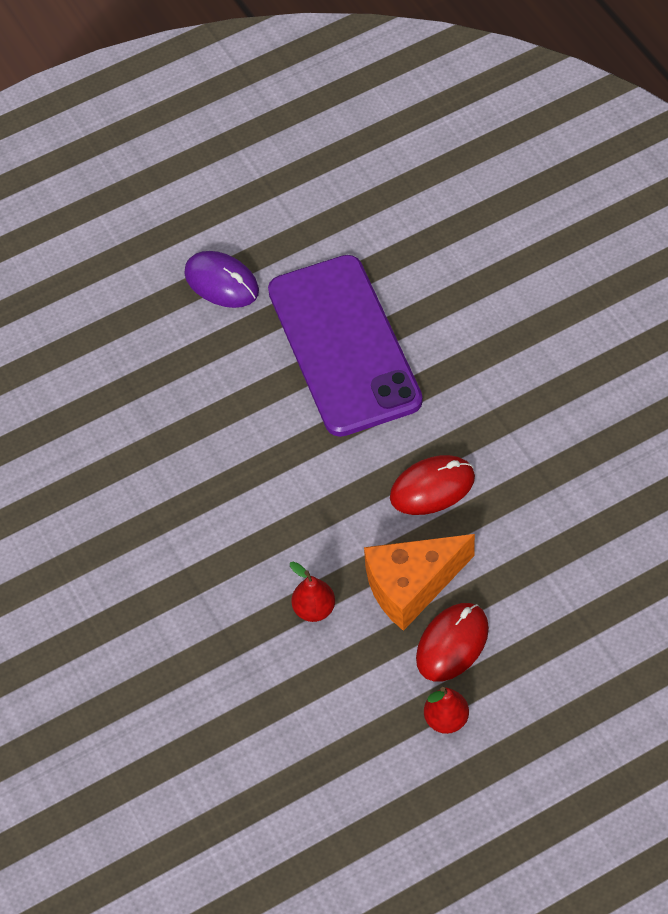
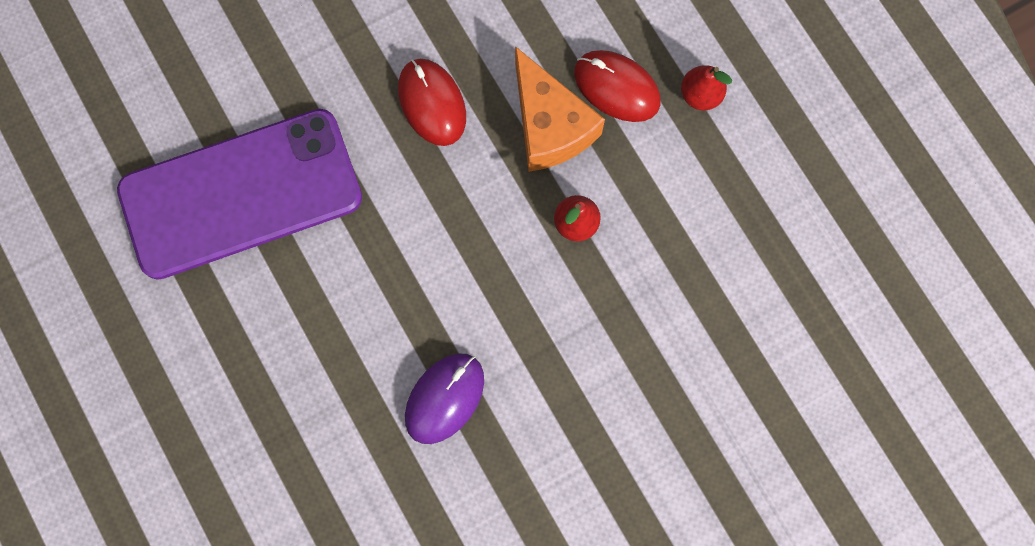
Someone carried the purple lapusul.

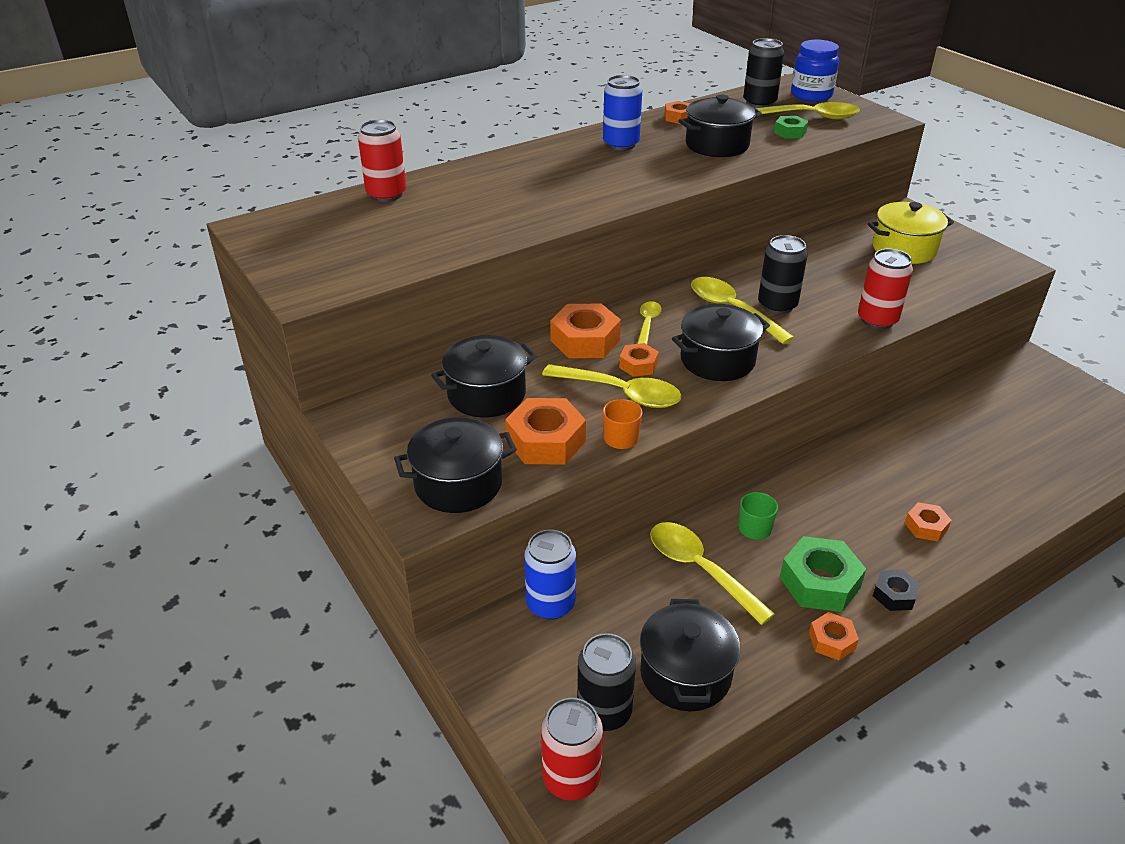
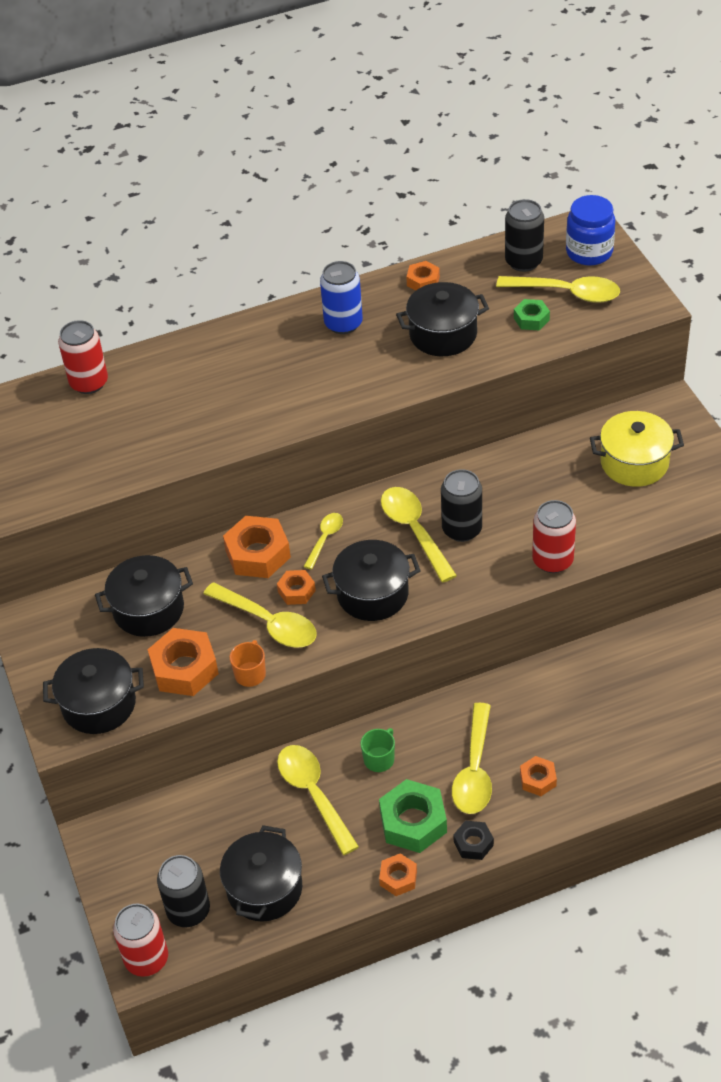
Someone put down the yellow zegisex (no. 5 from left).
Someone took away the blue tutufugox (no. 1 from left).

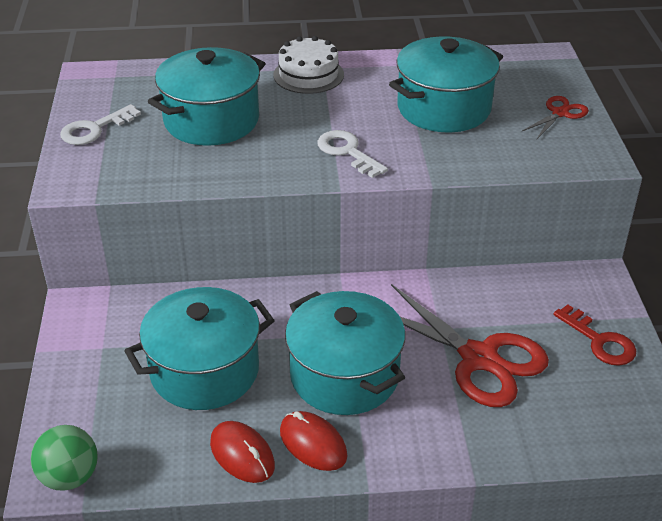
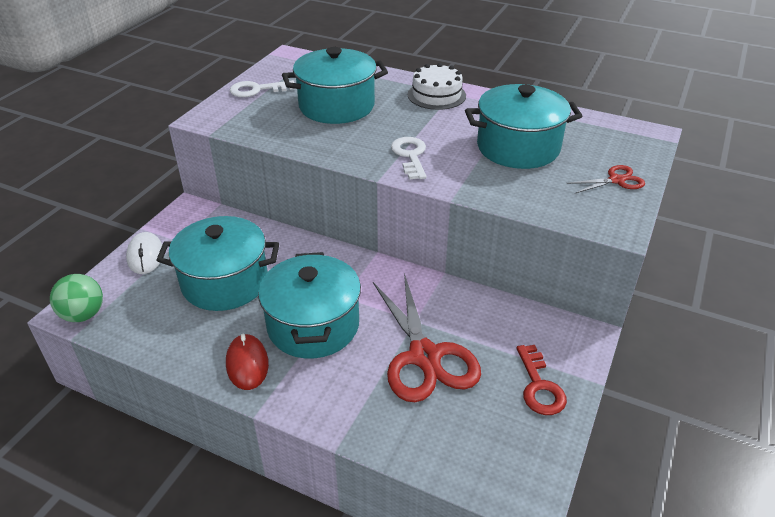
Someone put down the white lapusul.
Someone took away the red lapusul (no. 1 from left).

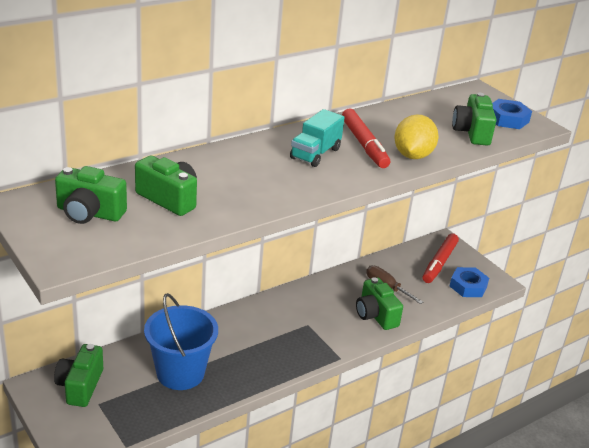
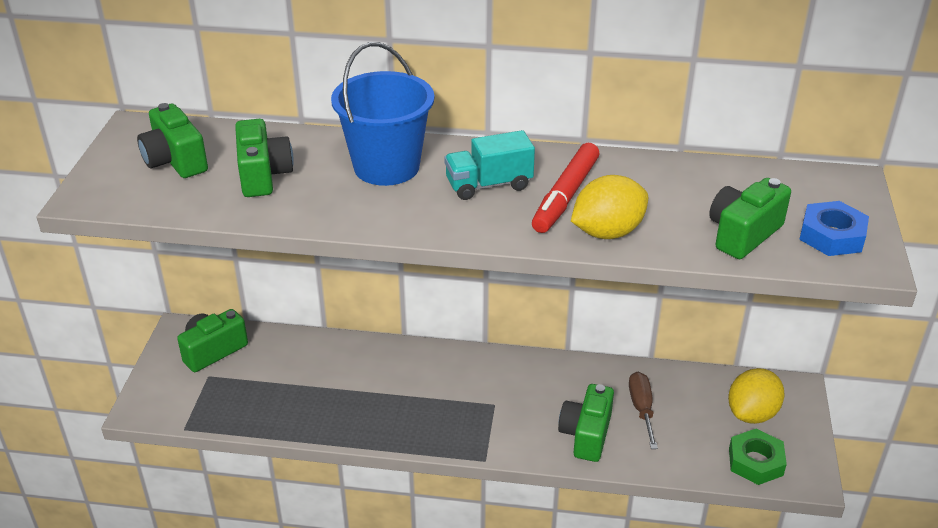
Someone carried the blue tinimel.
Someone swapped the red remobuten (no. 2 from left) for the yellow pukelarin (no. 2 from left).
Someone repainted the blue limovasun (no. 1 from left), which became the green limovasun.

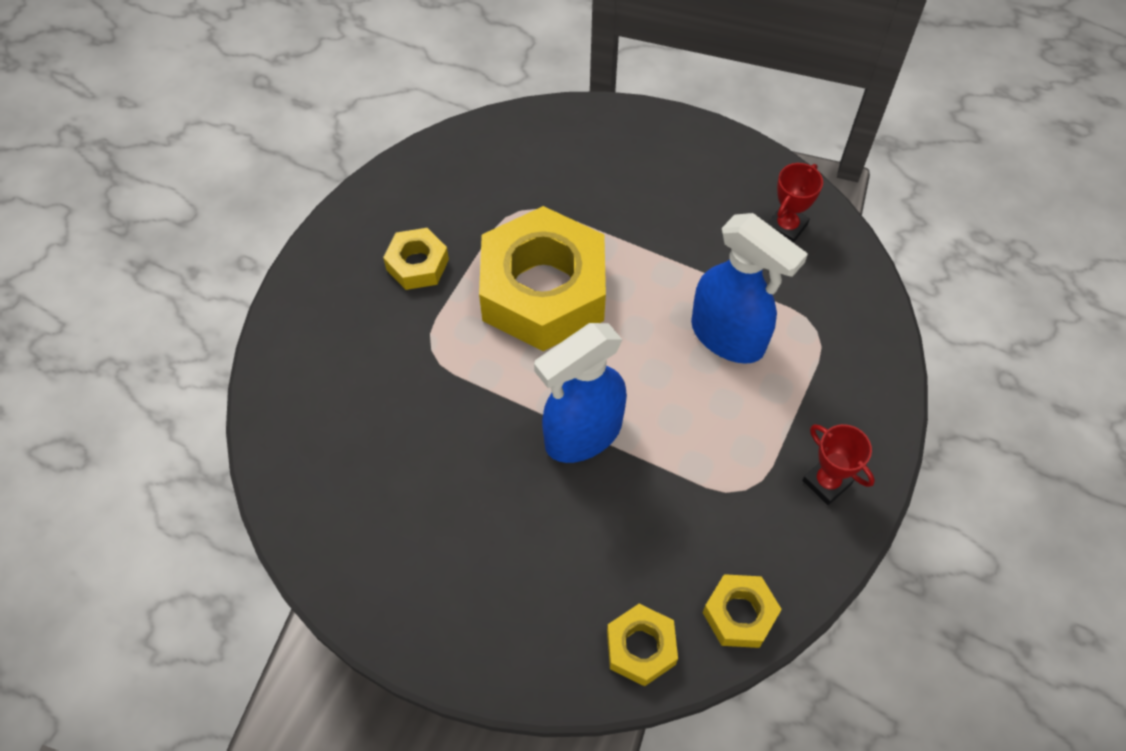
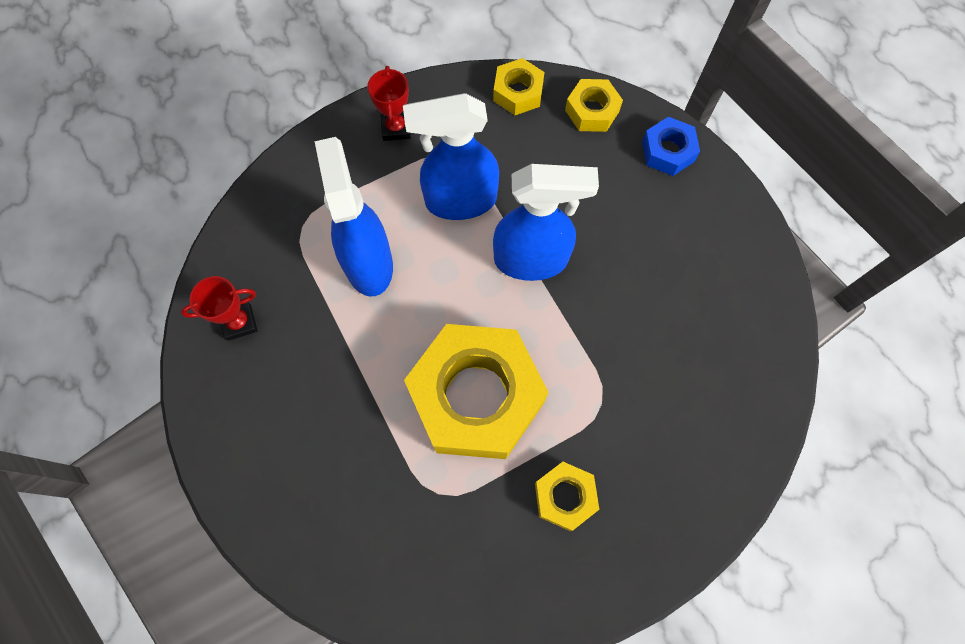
Someone put down the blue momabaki (no. 2 from left).
Someone put down the blue limovasun.

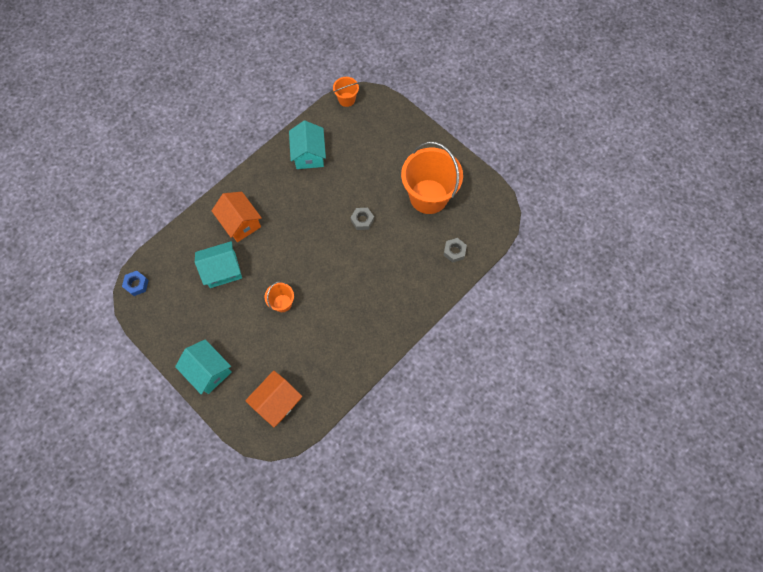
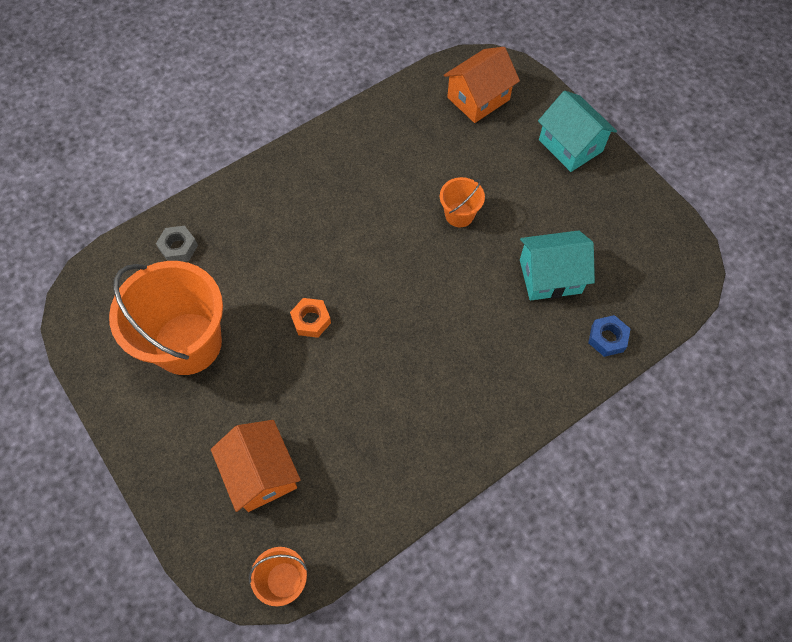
Someone carried the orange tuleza (no. 1 from left).
Someone repainted the grey limovasun (no. 1 from left), which became the orange limovasun.
Someone carried the blue limovasun.
Someone took away the turquoise tuleza (no. 3 from left).

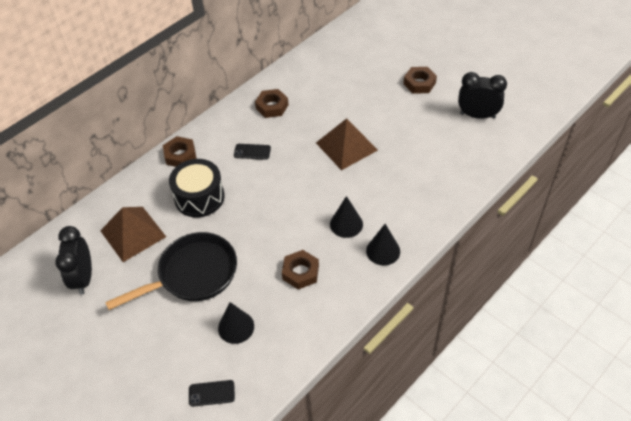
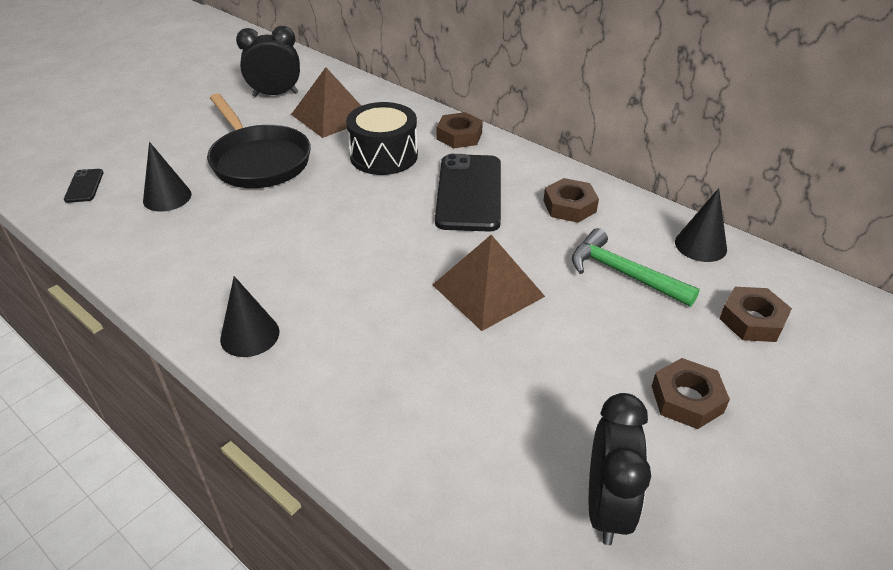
Someone scaled the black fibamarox (no. 2 from left) by 2.25.
Someone put down the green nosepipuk.
Someone carried the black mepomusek (no. 2 from left in the first image).
Someone carried the brown limovasun (no. 3 from left in the first image).

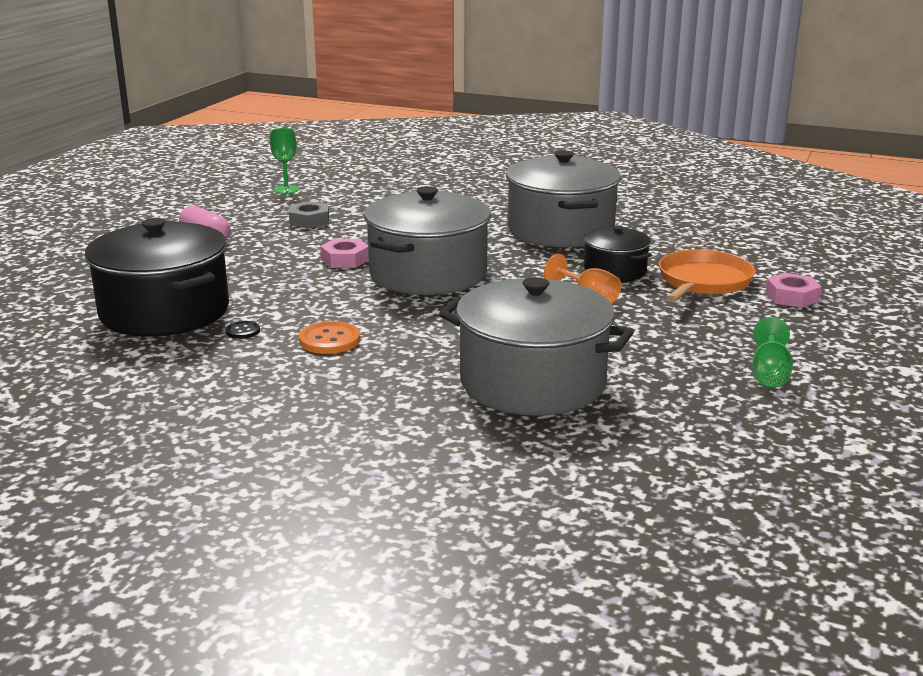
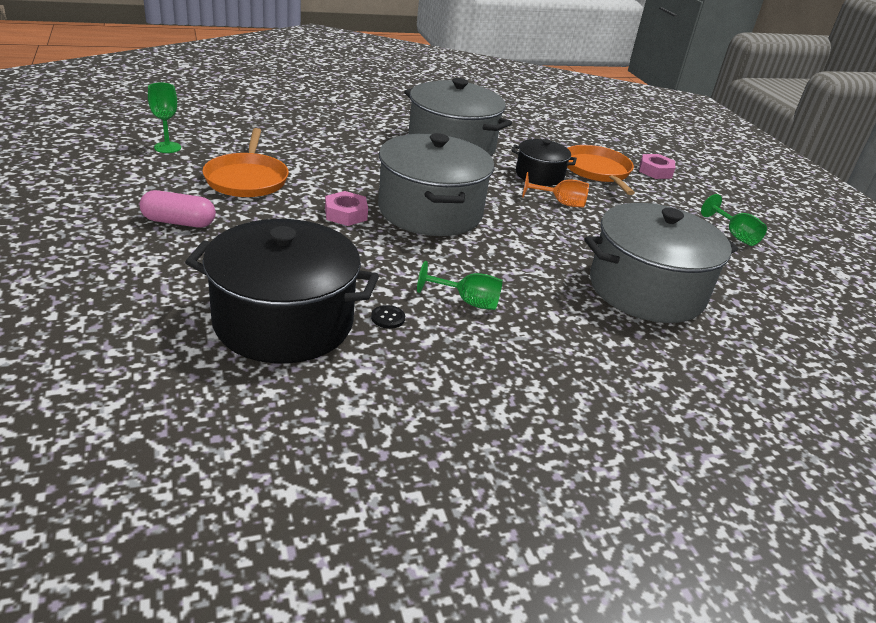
Someone swapped the grey limovasun for the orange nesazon (no. 1 from left).
Someone swapped the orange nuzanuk for the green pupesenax (no. 2 from left).

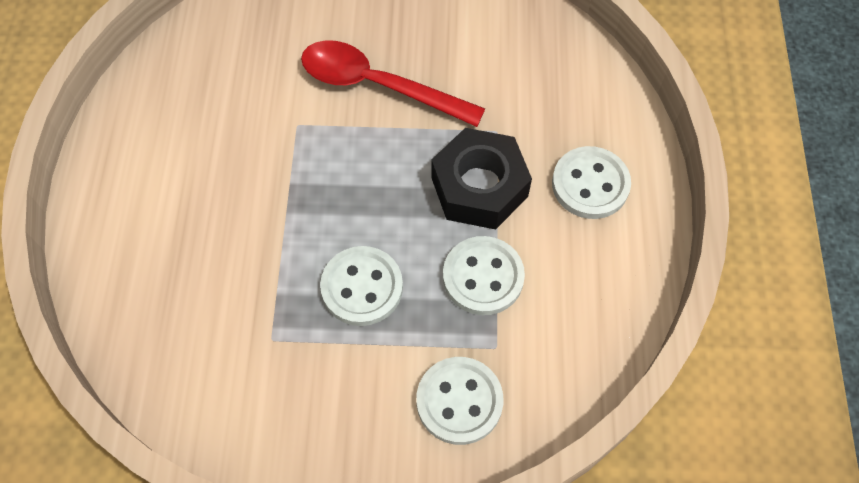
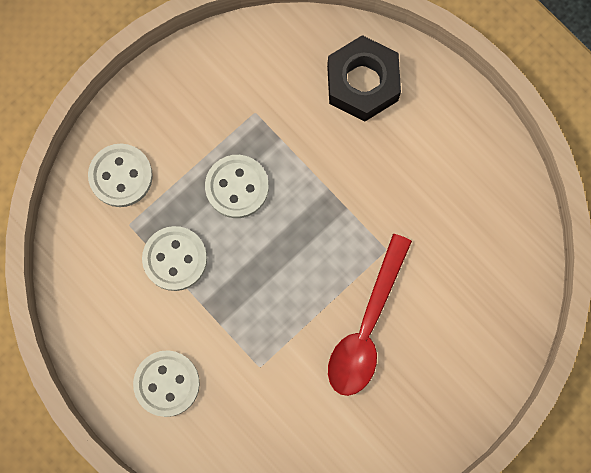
Someone carried the black limovasun.
Someone rotated the red zegisex by 135 degrees clockwise.

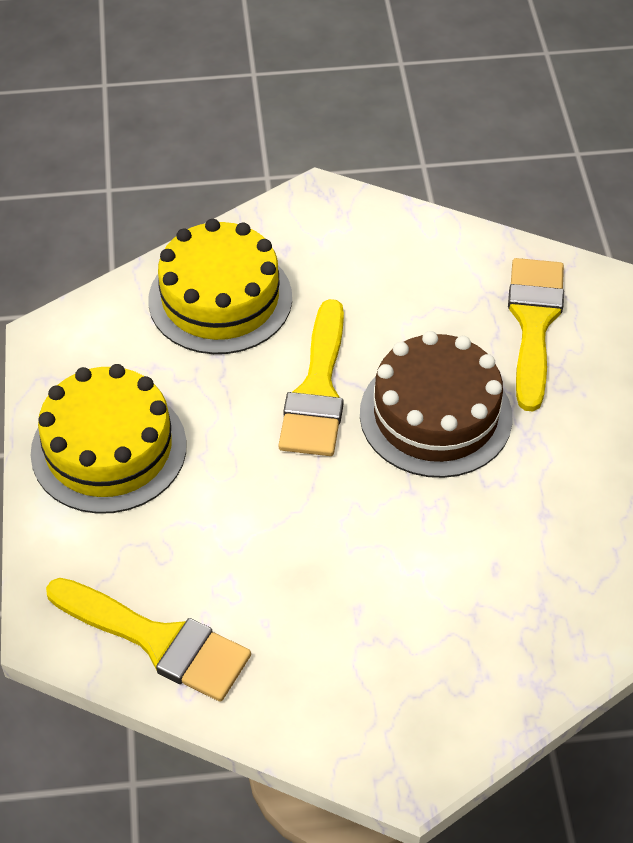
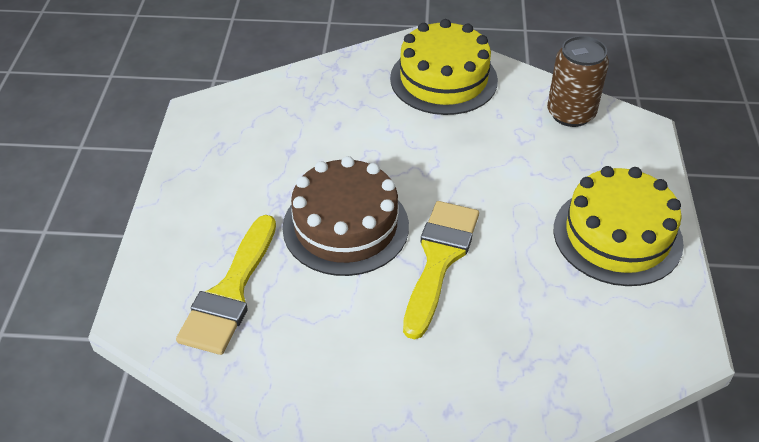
Someone carried the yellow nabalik (no. 2 from left in the first image).
Someone swapped the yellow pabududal (no. 1 from left) for the brown tutufugox.

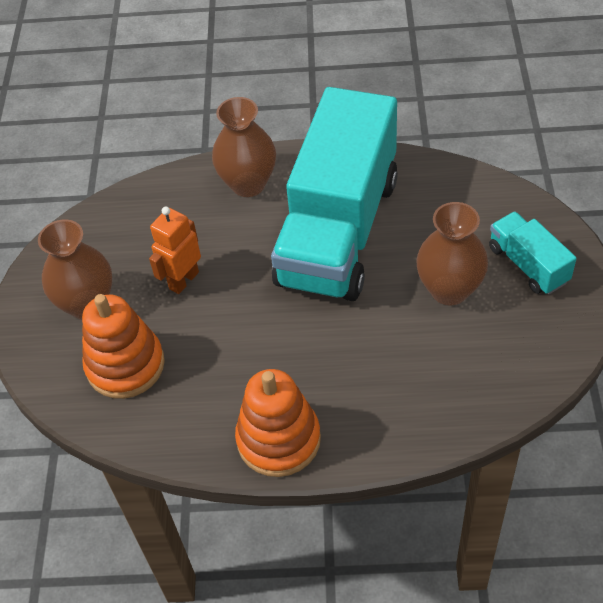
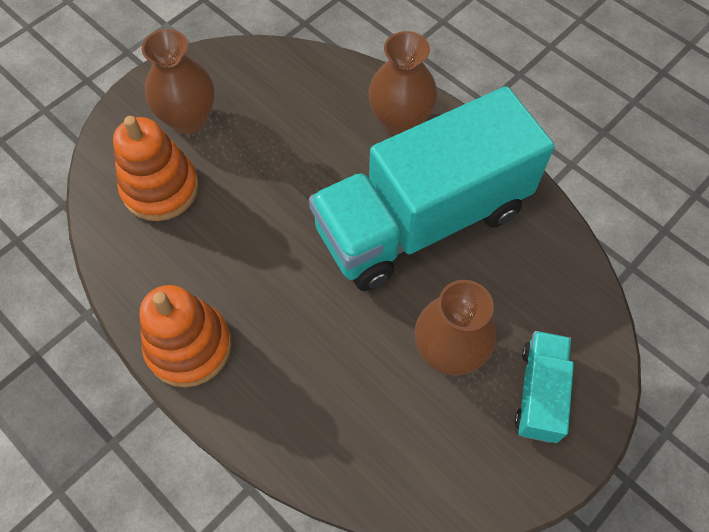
Someone took away the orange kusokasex.

